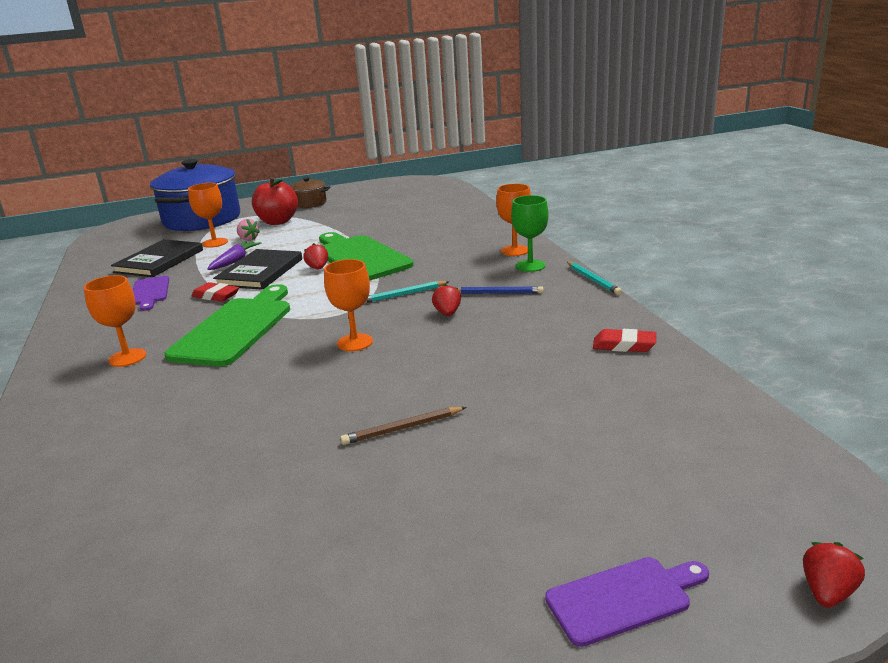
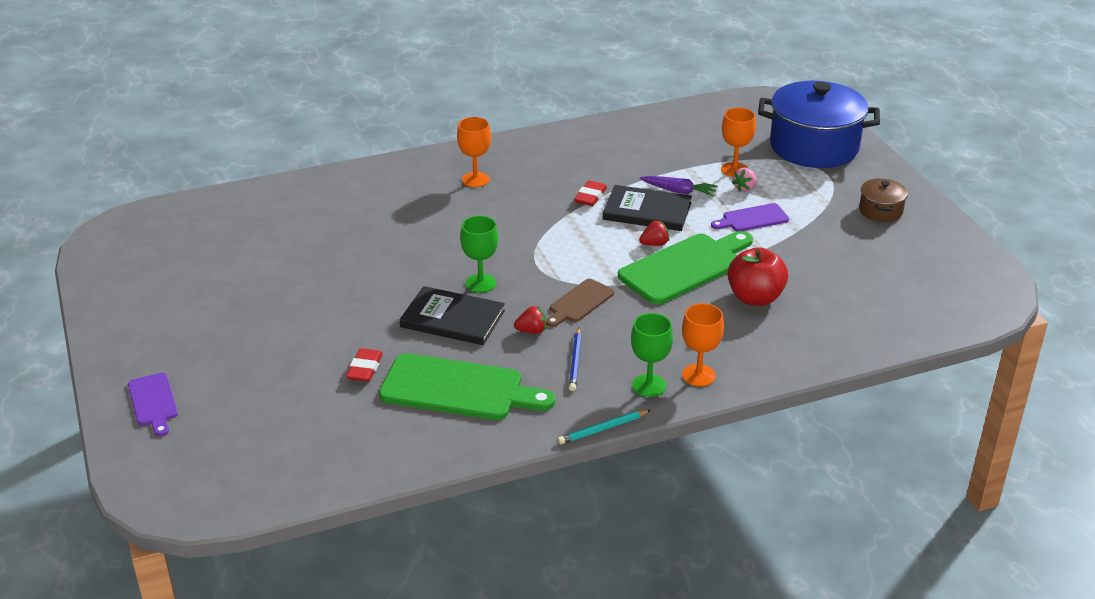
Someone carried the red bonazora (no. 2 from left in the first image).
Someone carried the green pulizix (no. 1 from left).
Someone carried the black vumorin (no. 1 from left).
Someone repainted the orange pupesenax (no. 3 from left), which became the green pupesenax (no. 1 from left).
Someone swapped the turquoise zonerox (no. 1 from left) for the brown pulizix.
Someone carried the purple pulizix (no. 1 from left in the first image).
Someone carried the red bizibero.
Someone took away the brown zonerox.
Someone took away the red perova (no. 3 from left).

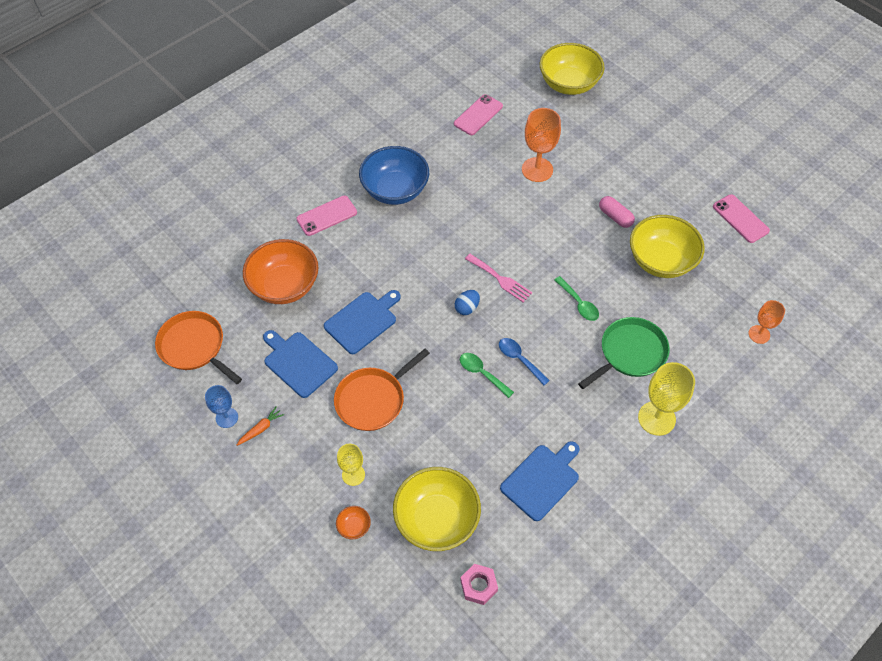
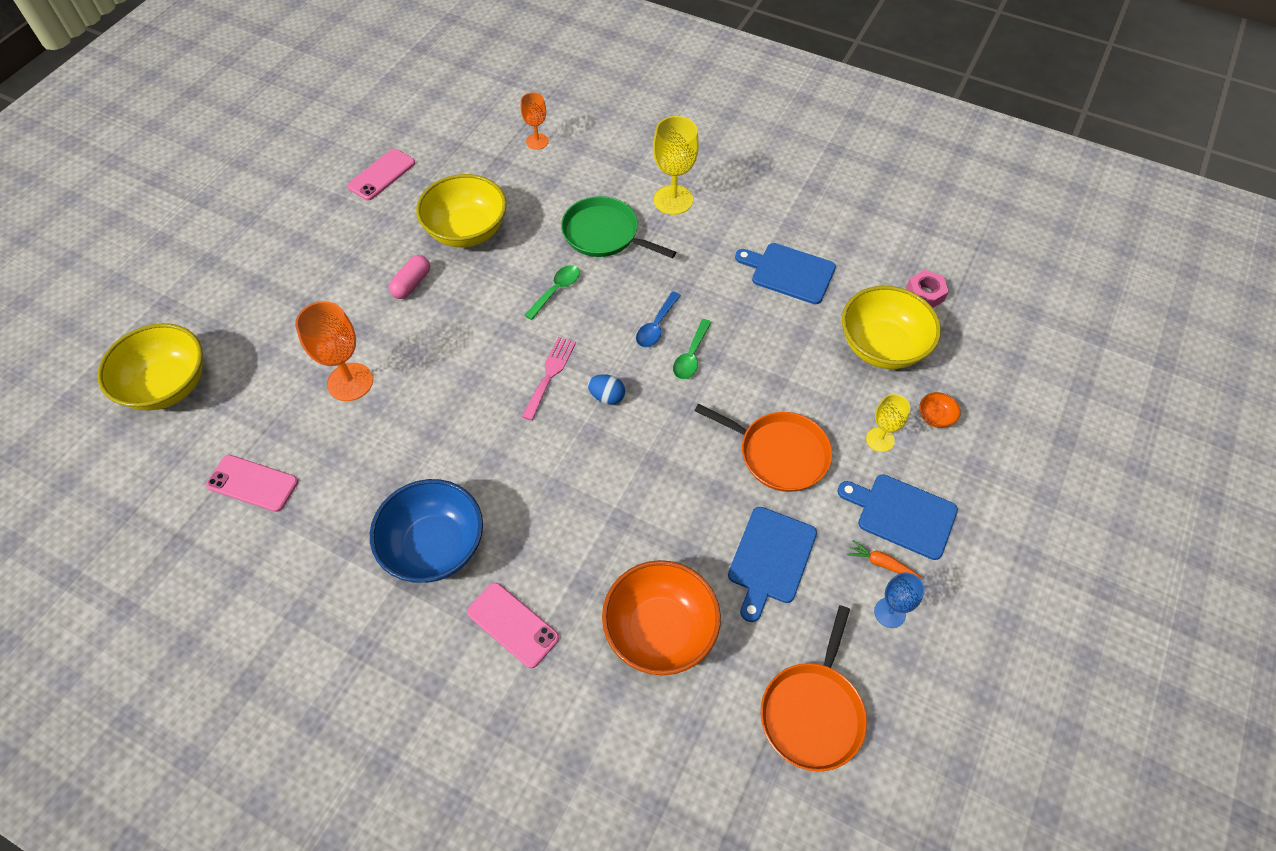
Someone carried the blue pulizix (no. 2 from left in the first image).

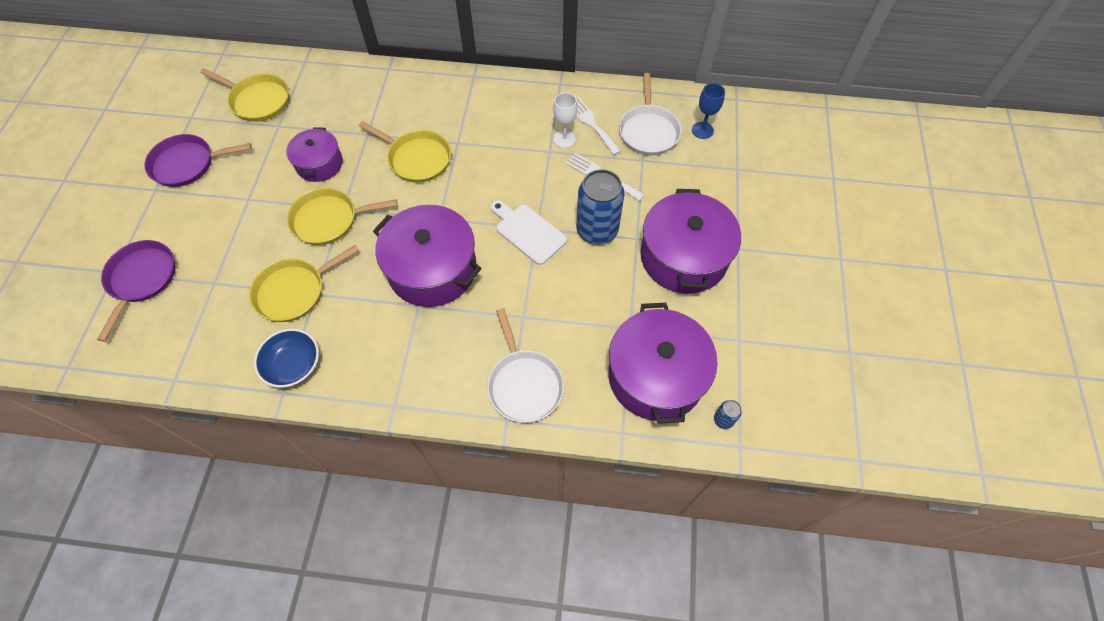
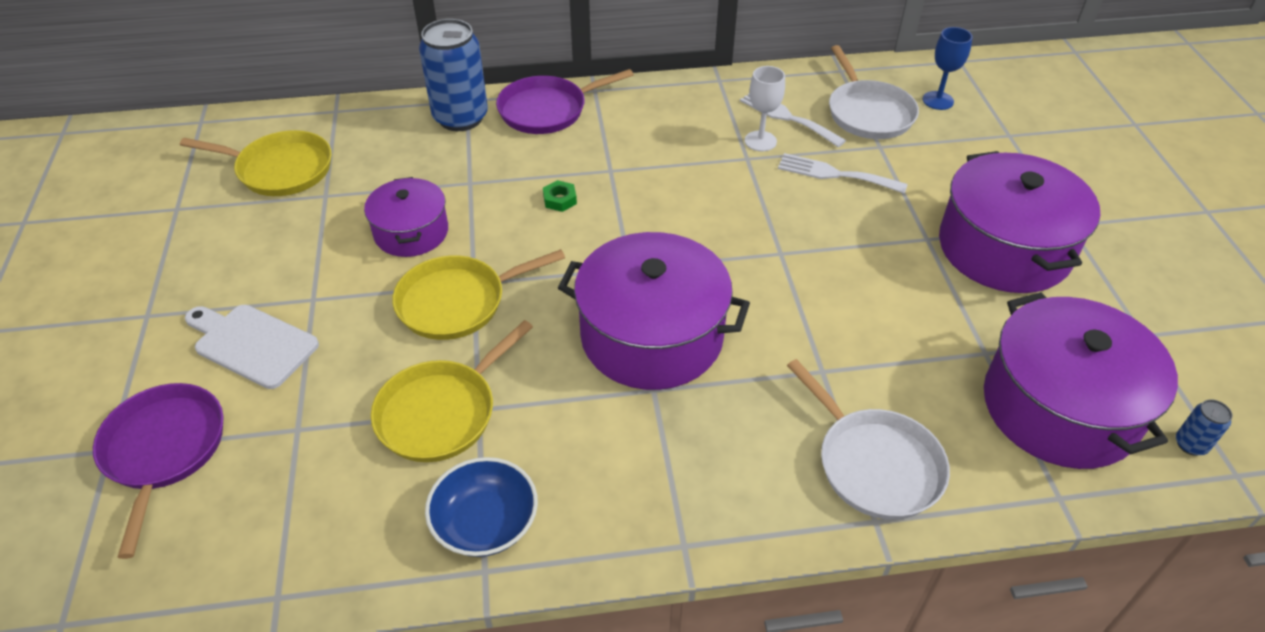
Someone carried the white pulizix.
Someone carried the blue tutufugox (no. 1 from left).
Someone carried the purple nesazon (no. 2 from left).
Someone swapped the yellow nesazon (no. 4 from left) for the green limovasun.

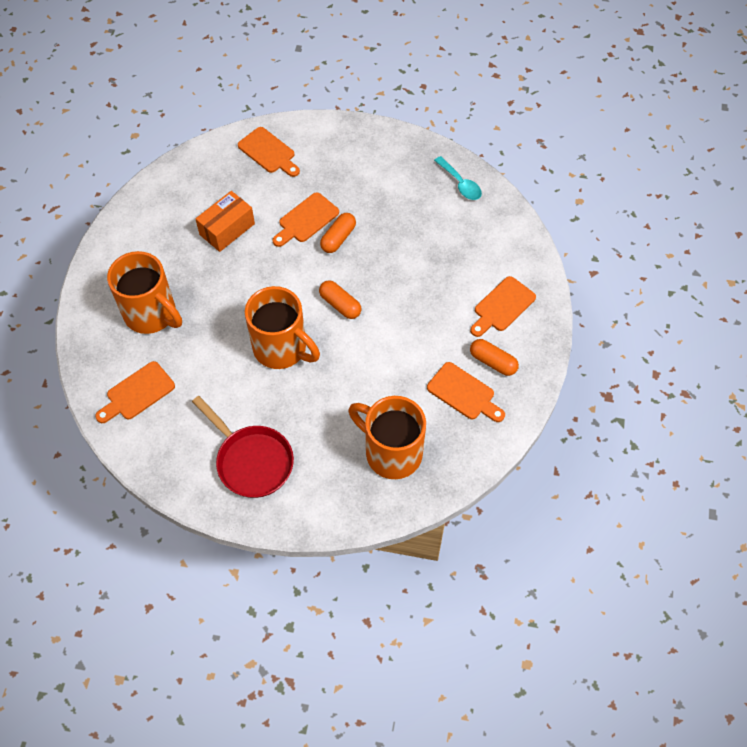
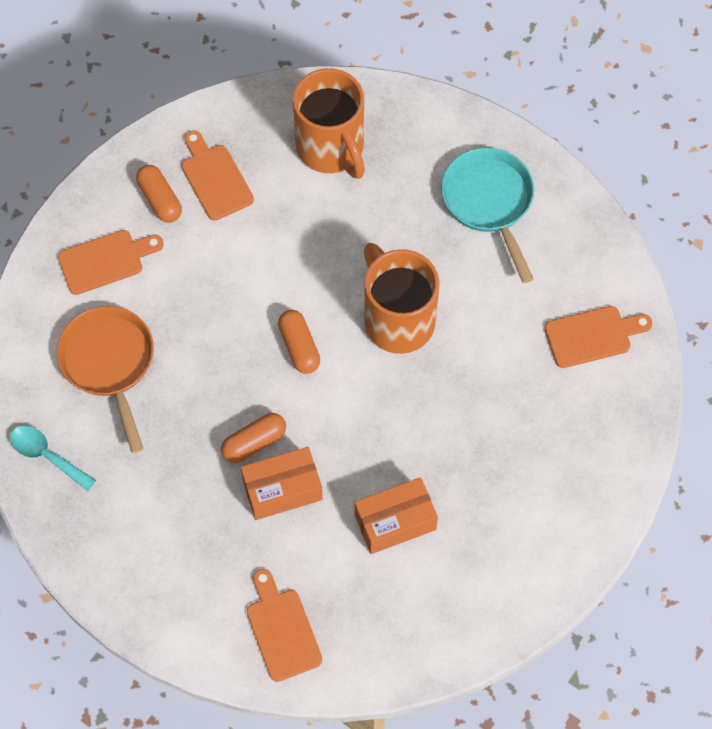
Someone rotated the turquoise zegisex by 45 degrees counterclockwise.
Someone put down the orange nesazon.
Someone swapped the orange pulizix (no. 3 from left) for the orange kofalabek (no. 1 from left).
Someone repainted the red nesazon, which became the turquoise nesazon.
Someone took away the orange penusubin (no. 1 from left).

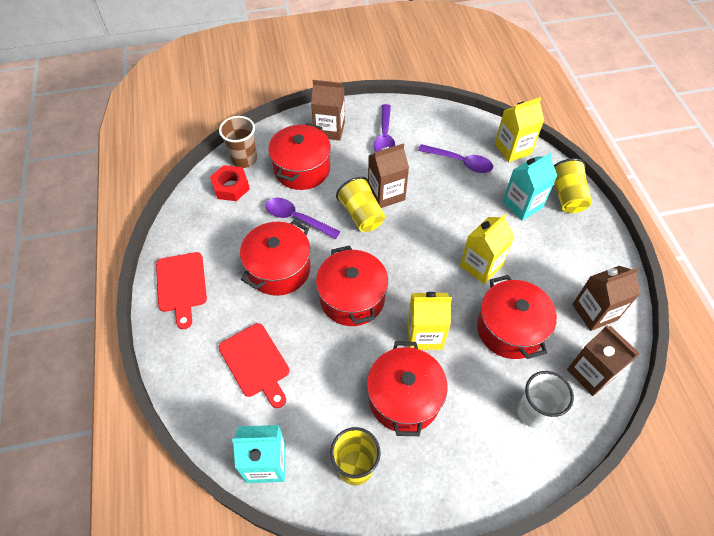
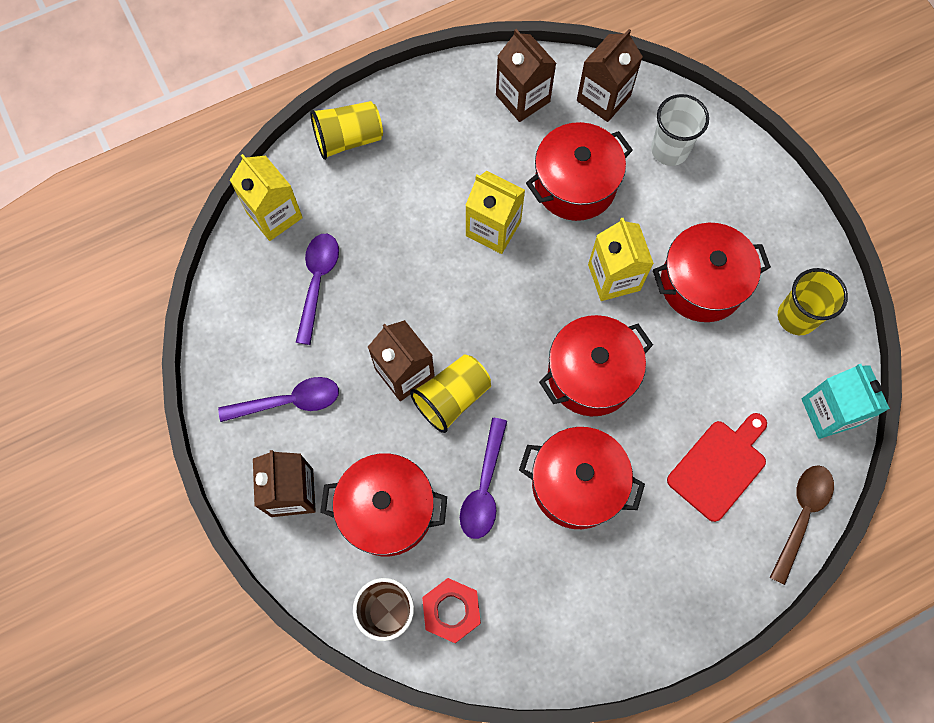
Someone put down the brown zegisex.
Someone took away the red pulizix (no. 1 from left).
Someone took away the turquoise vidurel (no. 2 from left).

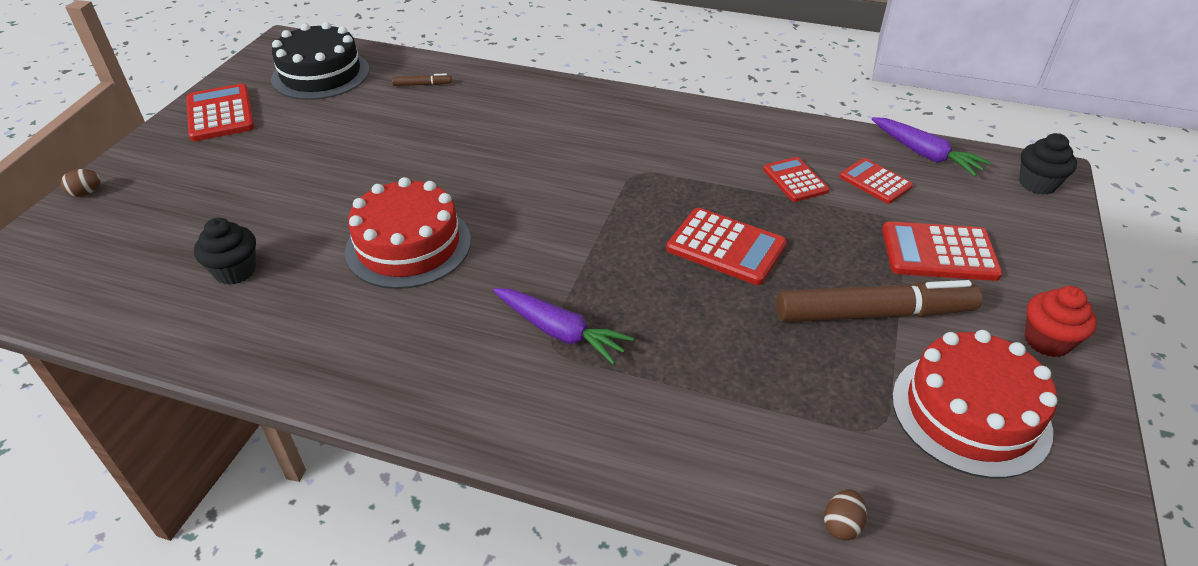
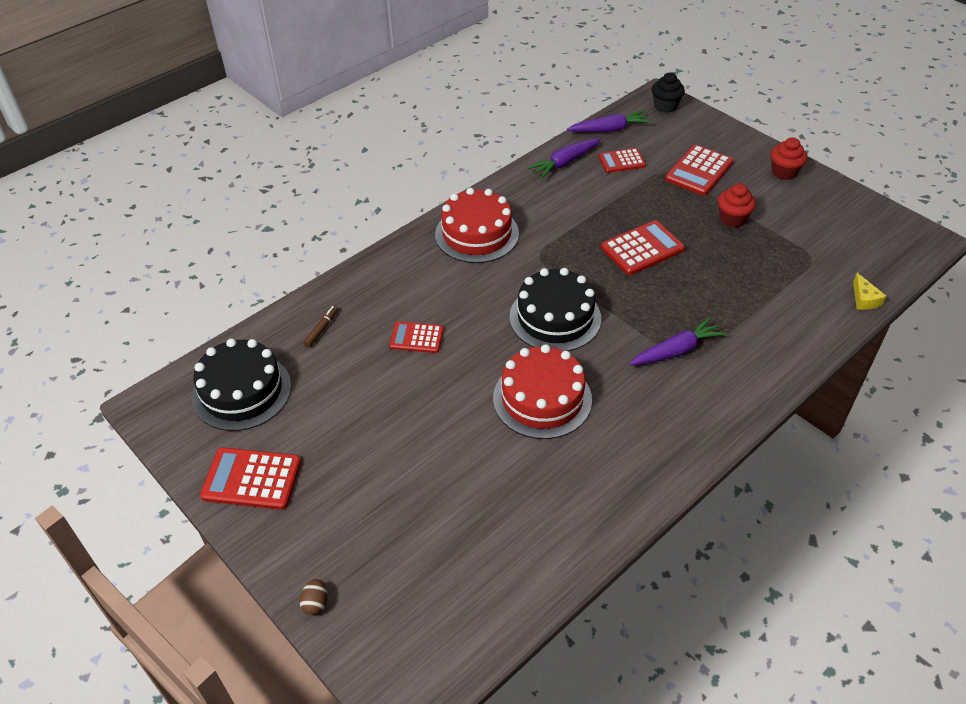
Someone carried the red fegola (no. 3 from left in the first image).
Someone carried the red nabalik (no. 2 from left in the first image).
Someone put down the black nabalik (no. 2 from left).
Someone put down the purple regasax (no. 1 from left).
Someone swapped the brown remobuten (no. 2 from left) for the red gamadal (no. 1 from left).
Someone swapped the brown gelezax (no. 2 from left) for the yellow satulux.
Someone took away the black gamadal (no. 1 from left).

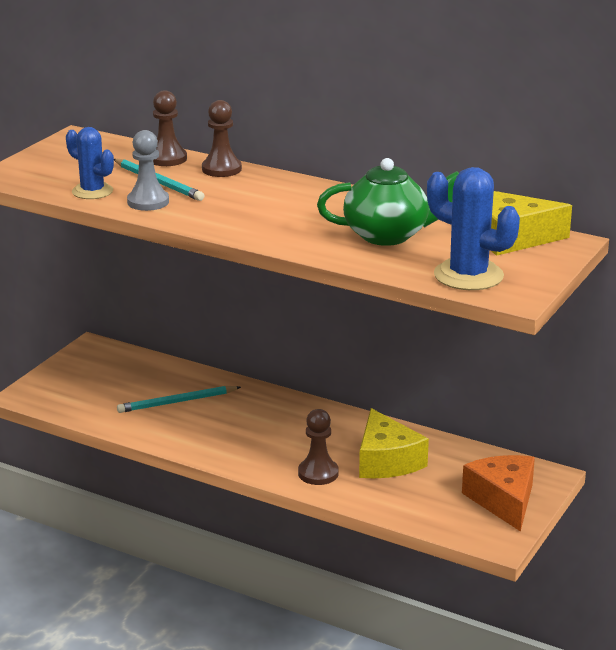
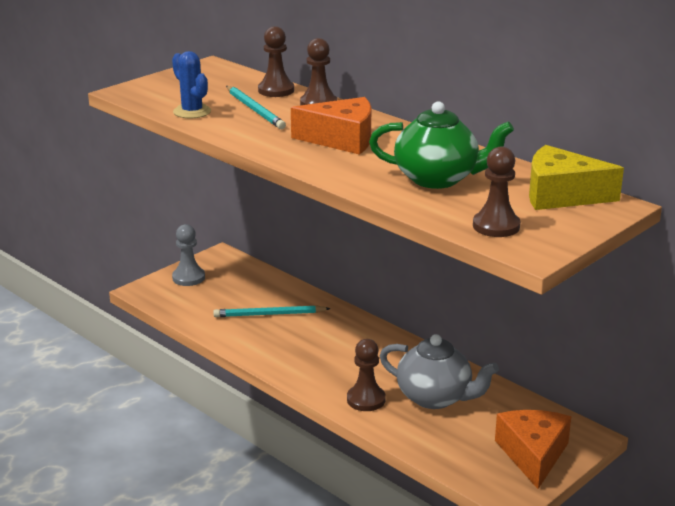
Someone carried the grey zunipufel.
Someone put down the orange satulux (no. 1 from left).
Someone swapped the yellow satulux (no. 1 from left) for the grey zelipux.
Someone swapped the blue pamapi (no. 2 from left) for the brown zunipufel (no. 4 from left).

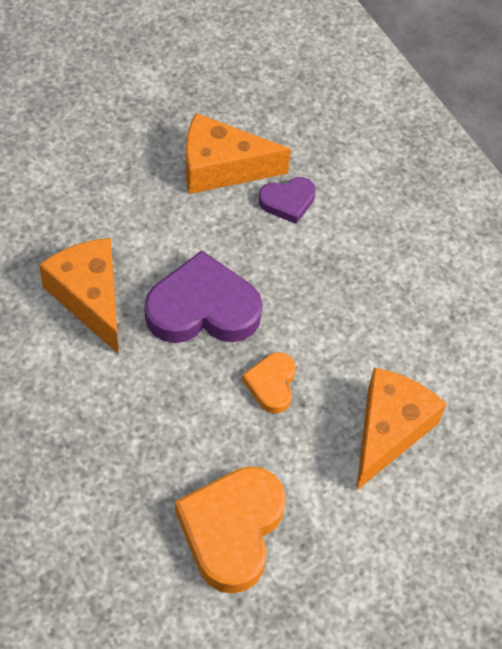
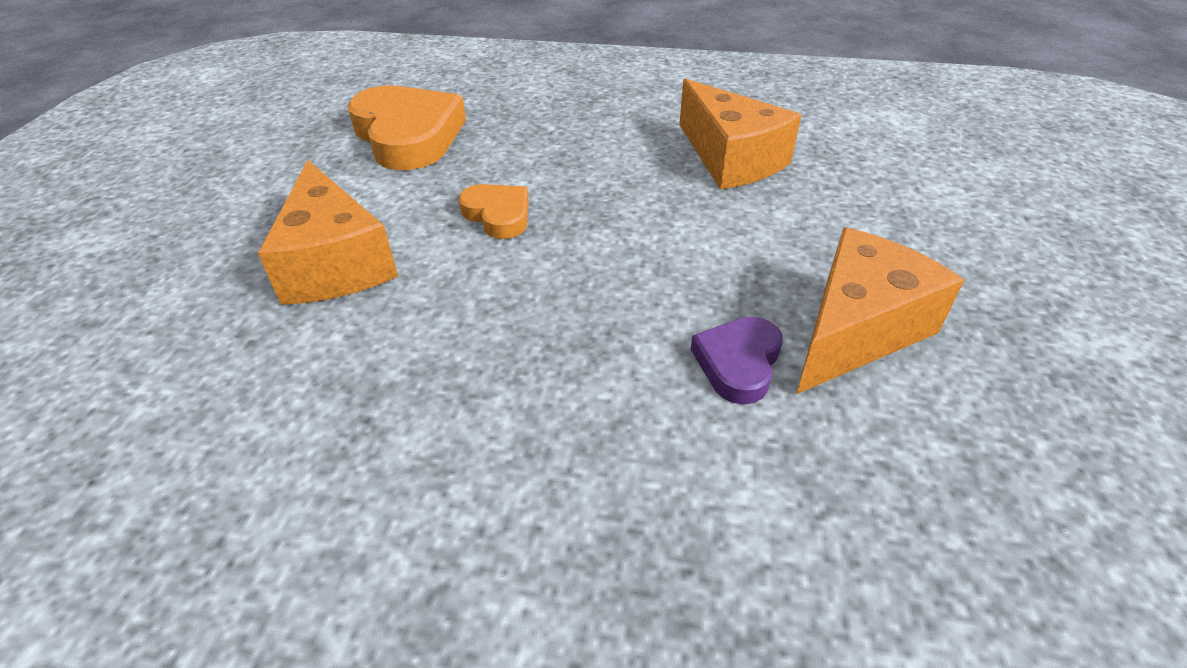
Someone rotated the orange satulux (no. 1 from left in the first image) by 45 degrees clockwise.
Someone took away the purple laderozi (no. 1 from left).

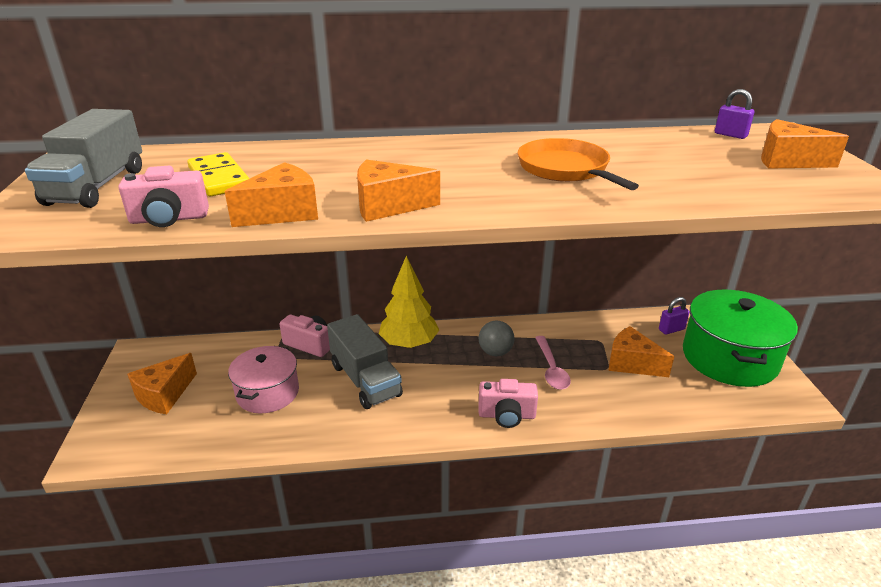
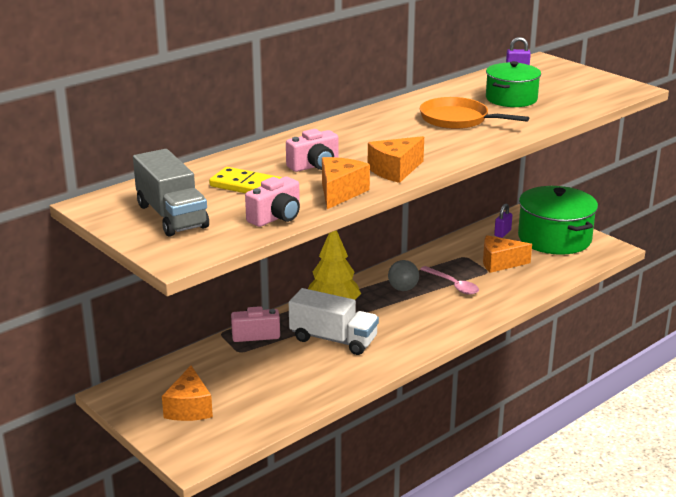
Someone carried the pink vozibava (no. 3 from left).
Someone repainted the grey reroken (no. 2 from left), which became the white reroken.
Someone put down the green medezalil (no. 1 from left).
Someone took away the pink medezalil.
Someone took away the orange satulux (no. 5 from left).

